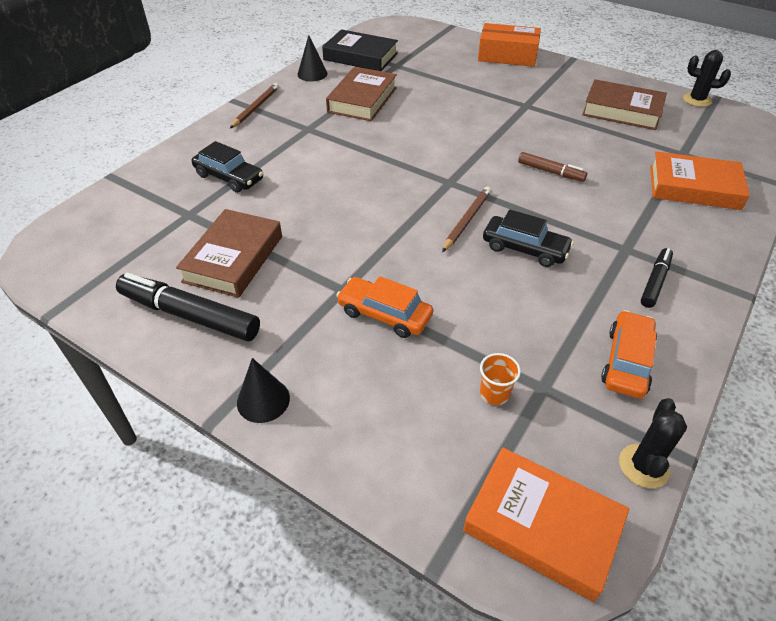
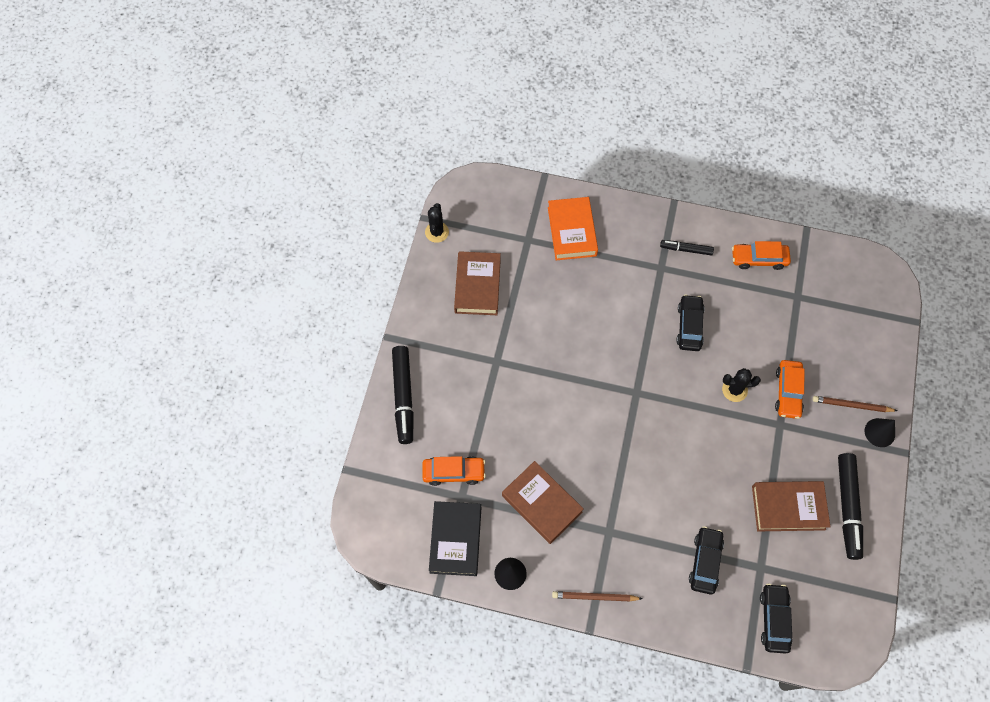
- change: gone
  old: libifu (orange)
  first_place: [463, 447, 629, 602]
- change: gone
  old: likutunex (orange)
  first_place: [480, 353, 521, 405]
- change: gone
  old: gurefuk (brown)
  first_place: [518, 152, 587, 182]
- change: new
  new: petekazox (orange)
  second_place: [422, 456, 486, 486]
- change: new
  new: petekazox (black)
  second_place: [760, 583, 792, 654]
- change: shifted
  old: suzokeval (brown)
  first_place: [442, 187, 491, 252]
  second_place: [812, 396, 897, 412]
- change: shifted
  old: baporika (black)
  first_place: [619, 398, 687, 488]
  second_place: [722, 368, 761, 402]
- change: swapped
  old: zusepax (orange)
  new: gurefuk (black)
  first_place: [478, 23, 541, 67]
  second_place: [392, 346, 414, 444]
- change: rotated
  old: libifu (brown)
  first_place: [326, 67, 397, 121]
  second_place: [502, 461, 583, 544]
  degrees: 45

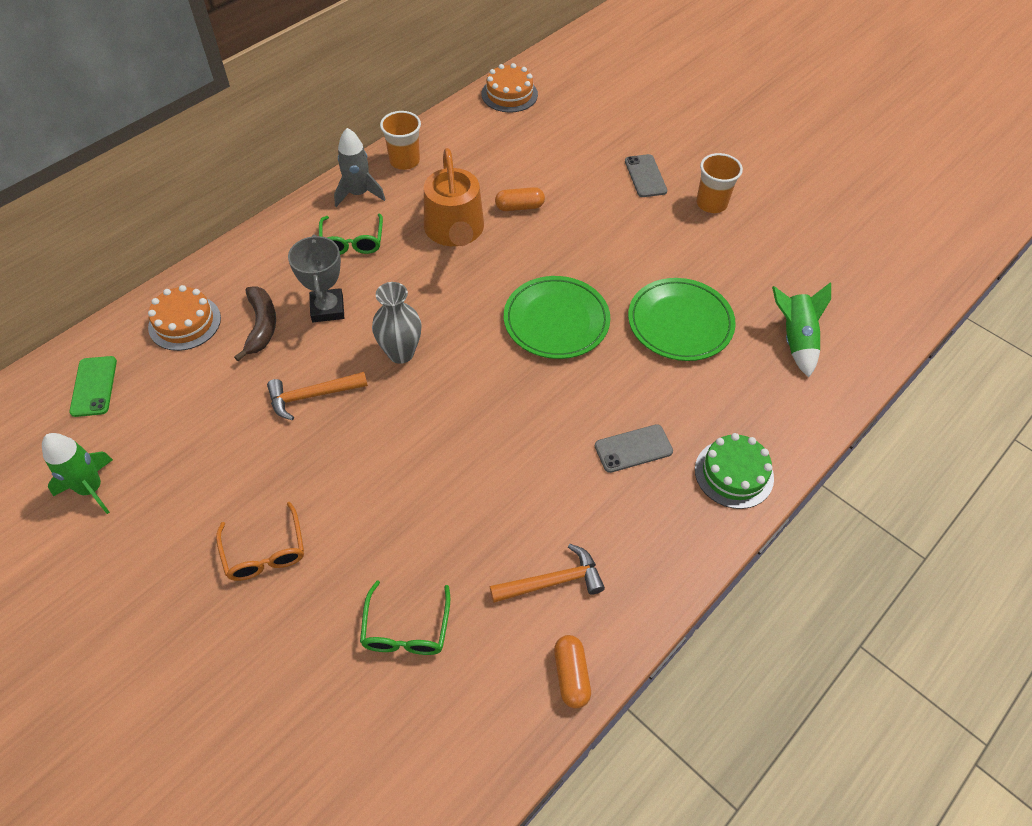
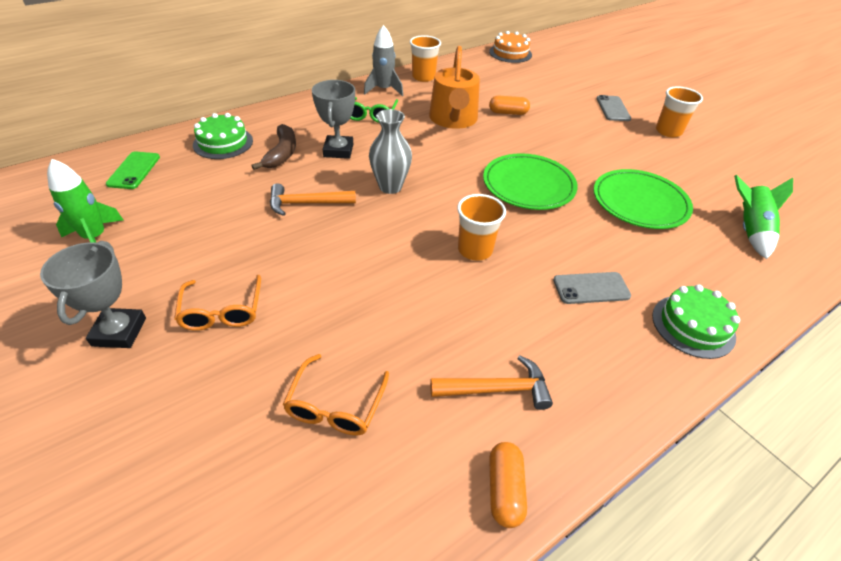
- change: new
  new: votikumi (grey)
  second_place: [40, 241, 146, 348]
- change: new
  new: likutunex (orange)
  second_place: [457, 194, 506, 261]
- change: repainted
  old: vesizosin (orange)
  new: vesizosin (green)
  first_place: [148, 285, 221, 351]
  second_place: [193, 113, 253, 159]
- change: repainted
  old: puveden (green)
  new: puveden (orange)
  first_place: [360, 581, 450, 655]
  second_place: [282, 354, 389, 436]

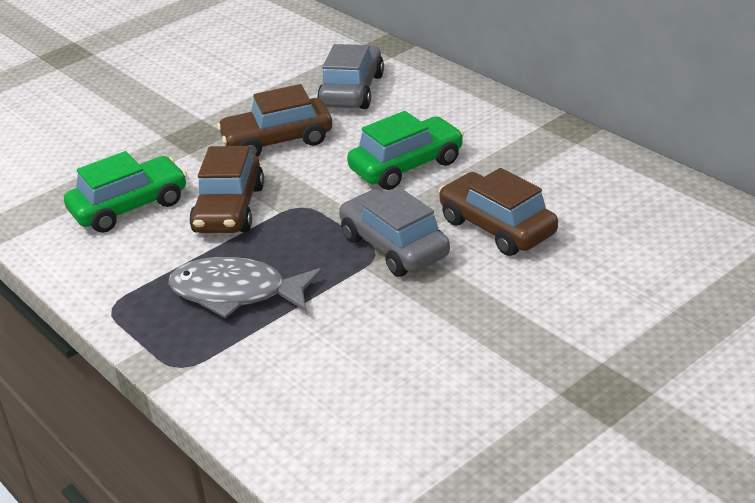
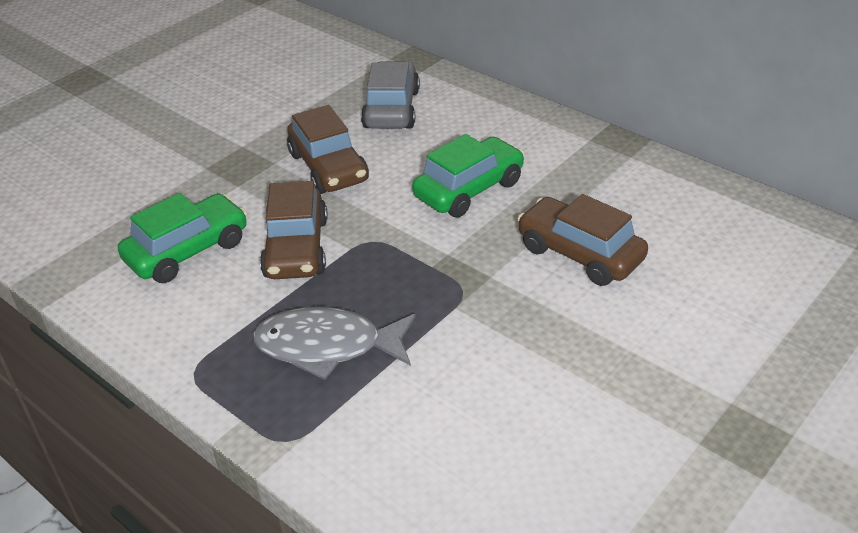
- change: gone
  old: petekazox (grey)
  first_place: [339, 187, 450, 277]
- change: rotated
  old: petekazox (brown)
  first_place: [217, 84, 332, 157]
  second_place: [287, 105, 369, 194]
  degrees: -90

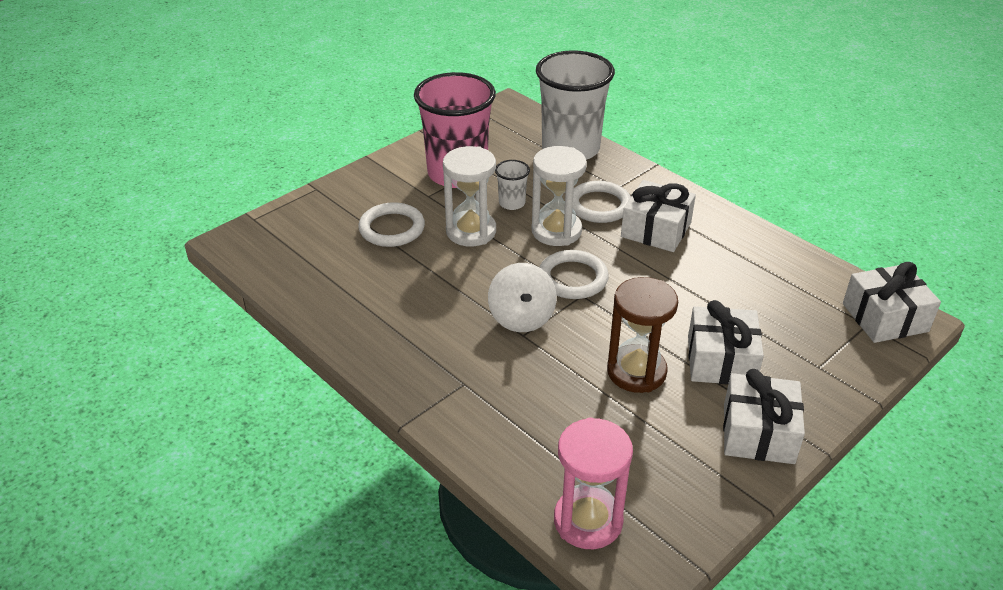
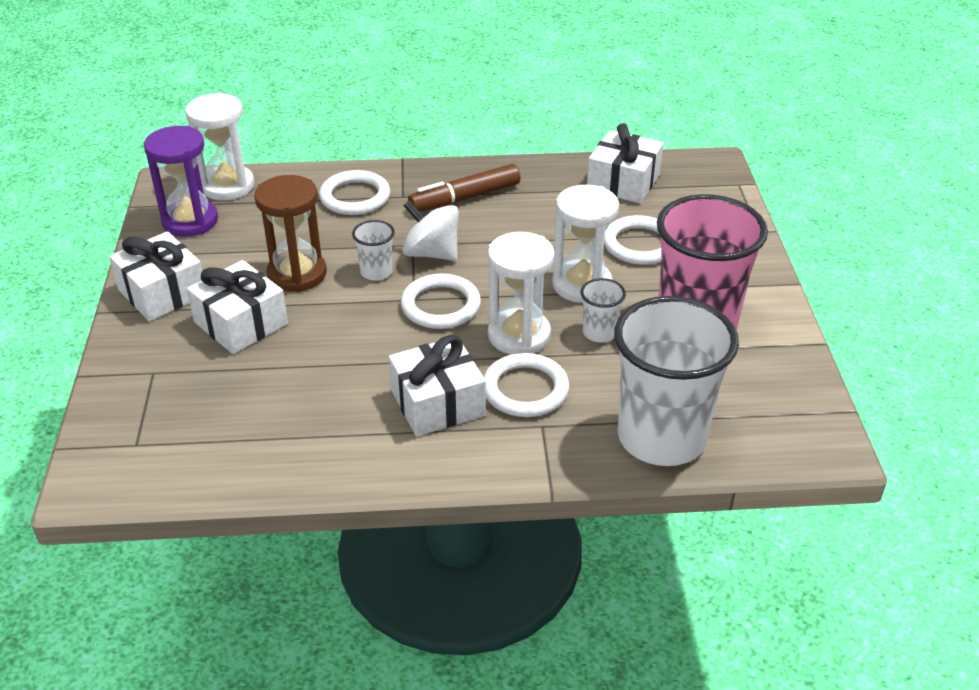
- change: new
  new: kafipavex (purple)
  second_place: [144, 126, 218, 237]
- change: new
  new: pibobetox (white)
  second_place: [319, 170, 390, 215]
- change: new
  new: likutunex (white)
  second_place: [352, 220, 395, 281]
- change: new
  new: gurefuk (brown)
  second_place: [408, 164, 521, 212]
- change: shifted
  old: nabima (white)
  first_place: [843, 262, 941, 343]
  second_place: [587, 123, 663, 203]
- change: repainted
  old: kafipavex (pink)
  new: kafipavex (white)
  first_place: [554, 417, 633, 549]
  second_place: [185, 93, 254, 200]

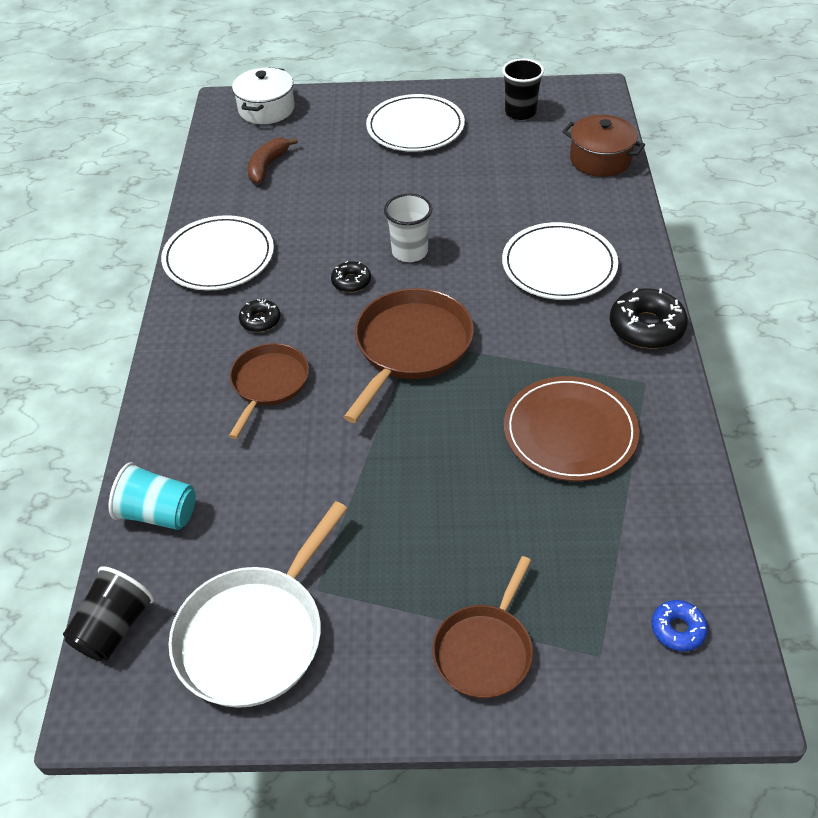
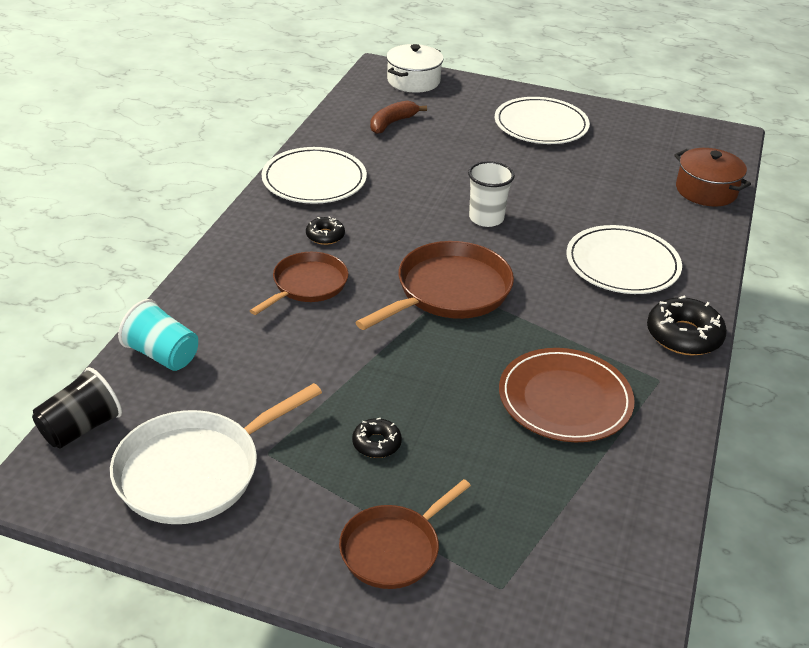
- change: gone
  old: likutunex (black)
  first_place: [502, 59, 544, 120]
- change: gone
  old: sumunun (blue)
  first_place: [652, 600, 708, 652]
- change: shifted
  old: sumunun (black)
  first_place: [331, 261, 371, 292]
  second_place: [352, 418, 402, 458]

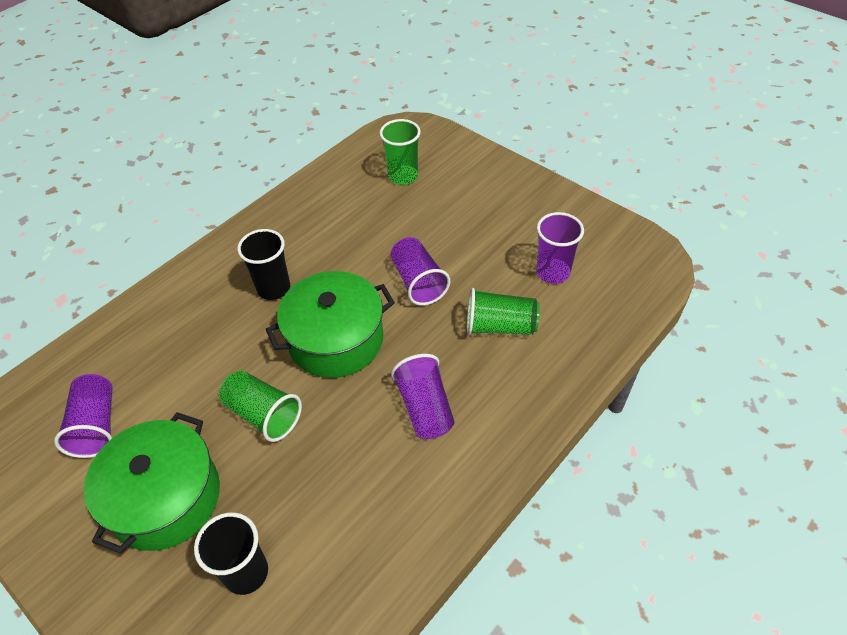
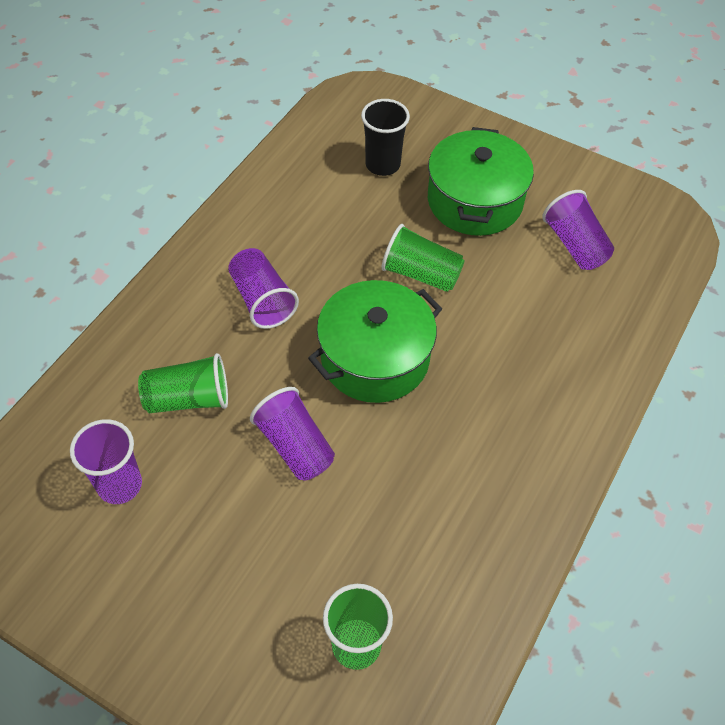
- change: gone
  old: likutunex (black)
  first_place: [237, 229, 290, 300]

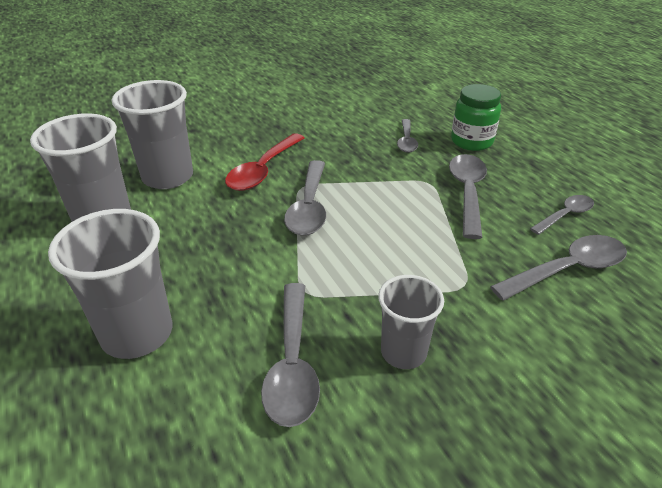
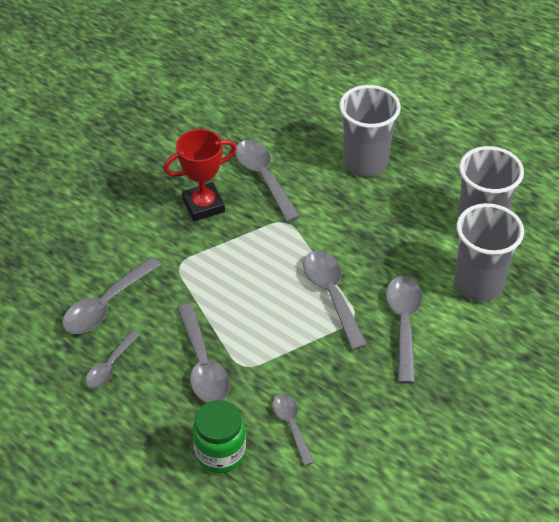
- change: swapped
  old: likutunex (grey)
  new: votikumi (red)
  first_place: [378, 275, 444, 369]
  second_place: [164, 129, 237, 221]
- change: repainted
  old: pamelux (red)
  new: pamelux (grey)
  first_place: [225, 133, 305, 191]
  second_place: [386, 276, 422, 384]

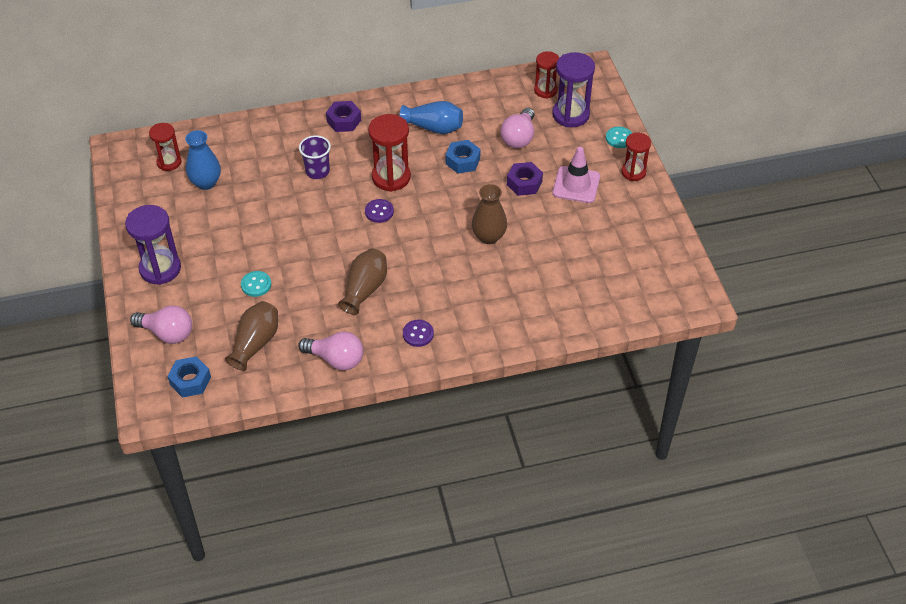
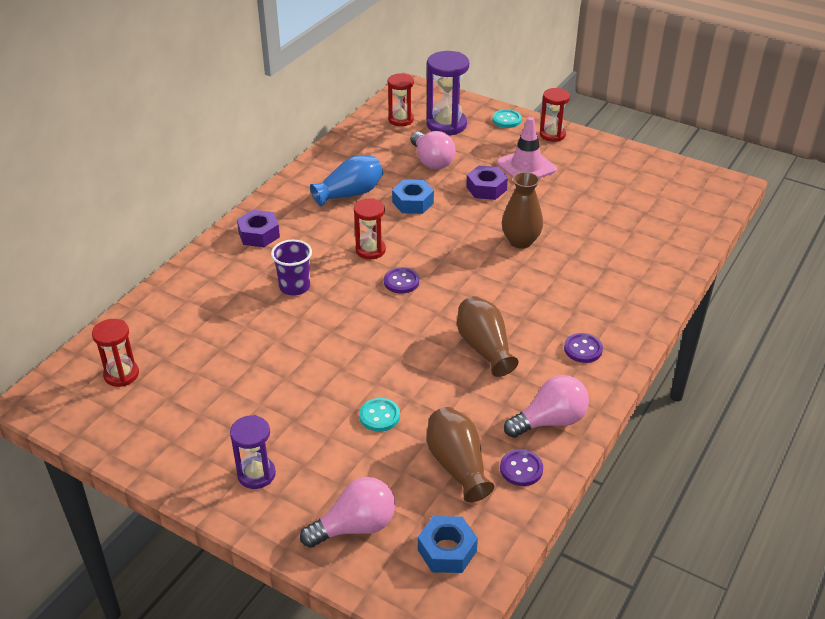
- change: gone
  old: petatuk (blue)
  first_place: [185, 130, 221, 190]
- change: new
  new: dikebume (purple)
  second_place: [500, 449, 543, 486]
- change: scaled
  old: kafipavex (purple)
  first_place: [125, 205, 181, 285]
  second_place: [230, 415, 276, 489]
  factor: 0.64
- change: scaled
  old: kafipavex (red)
  first_place: [368, 114, 411, 192]
  second_place: [354, 198, 386, 259]
  factor: 0.64

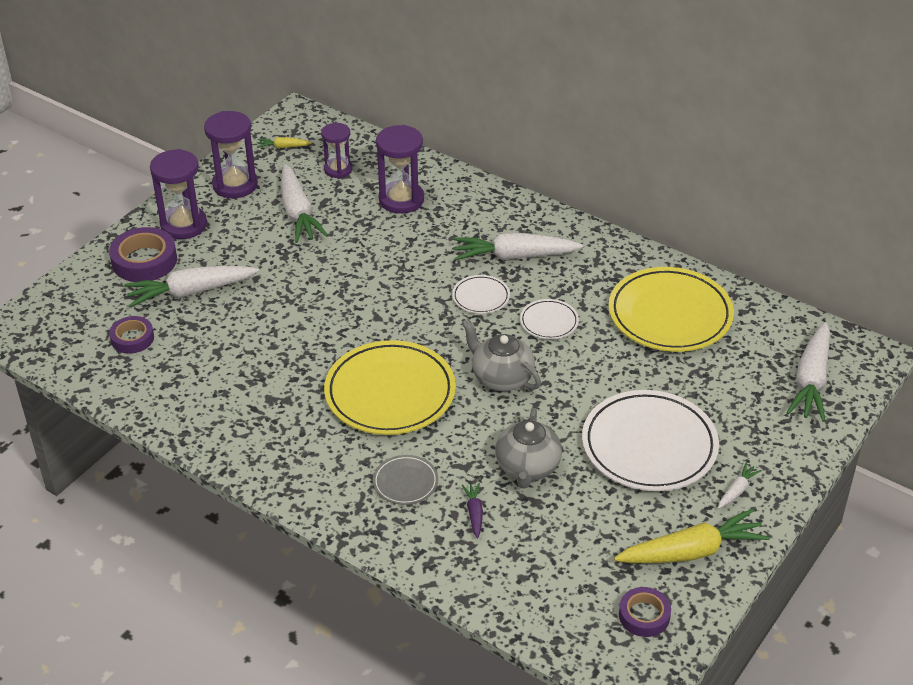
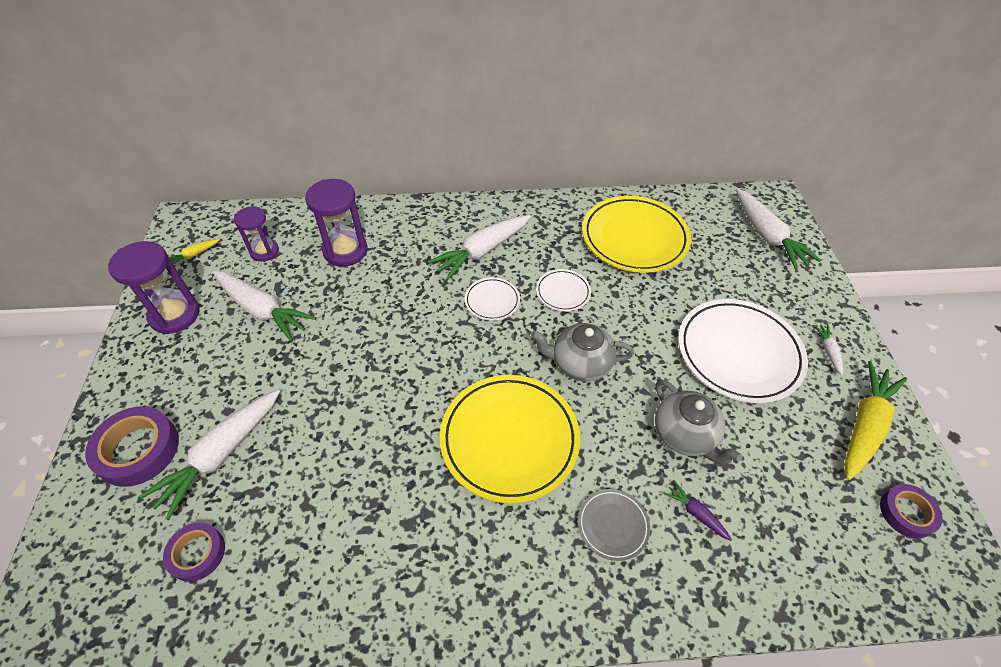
- change: gone
  old: kafipavex (purple)
  first_place: [150, 149, 207, 239]

